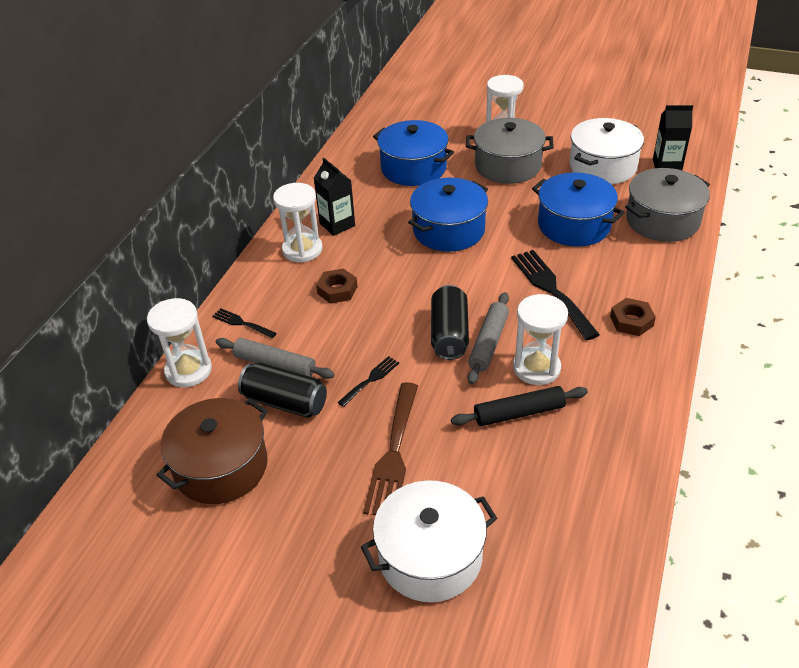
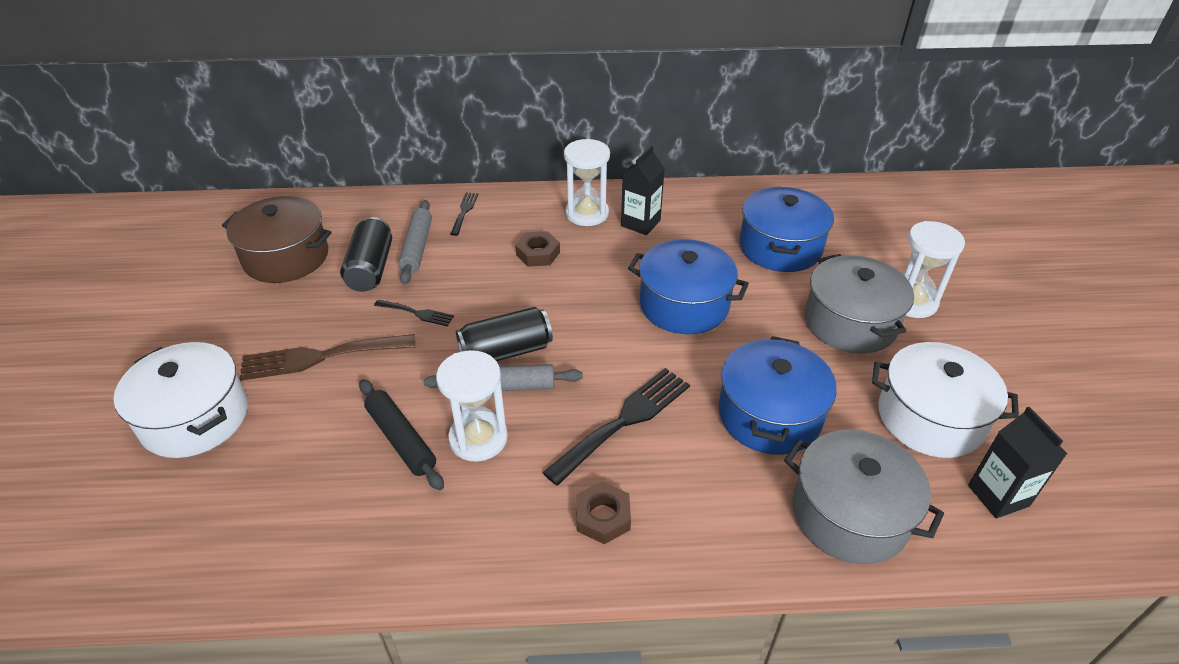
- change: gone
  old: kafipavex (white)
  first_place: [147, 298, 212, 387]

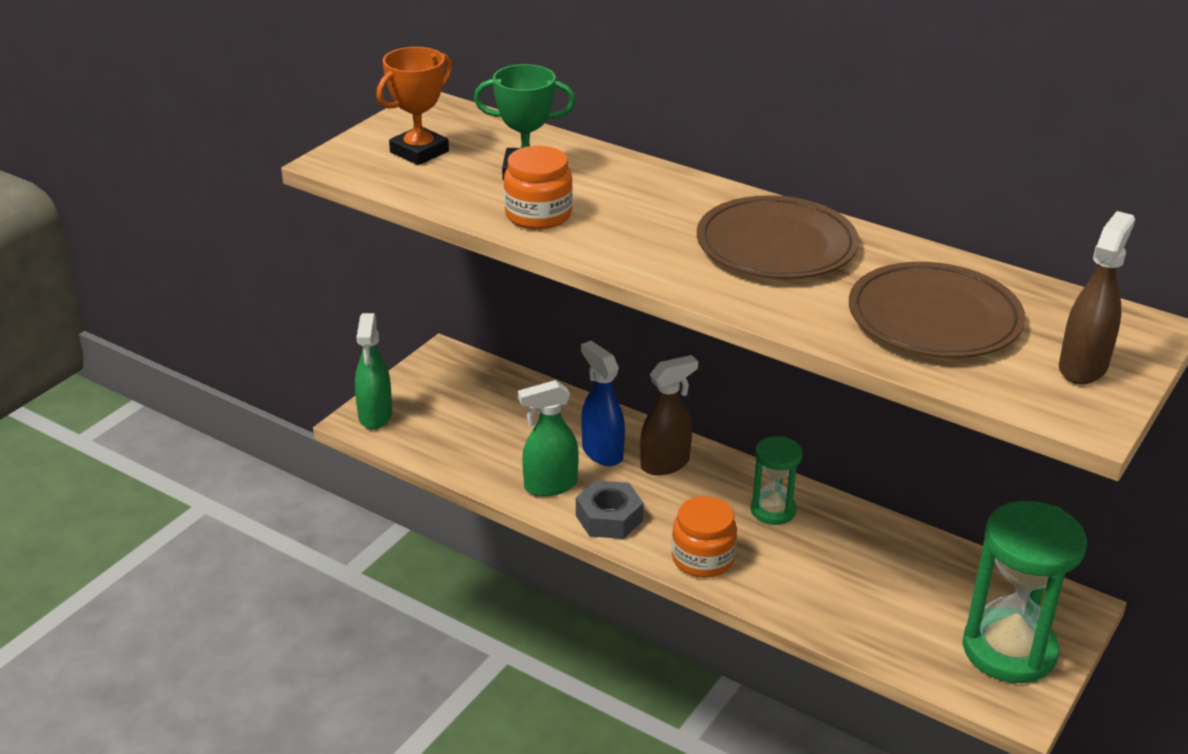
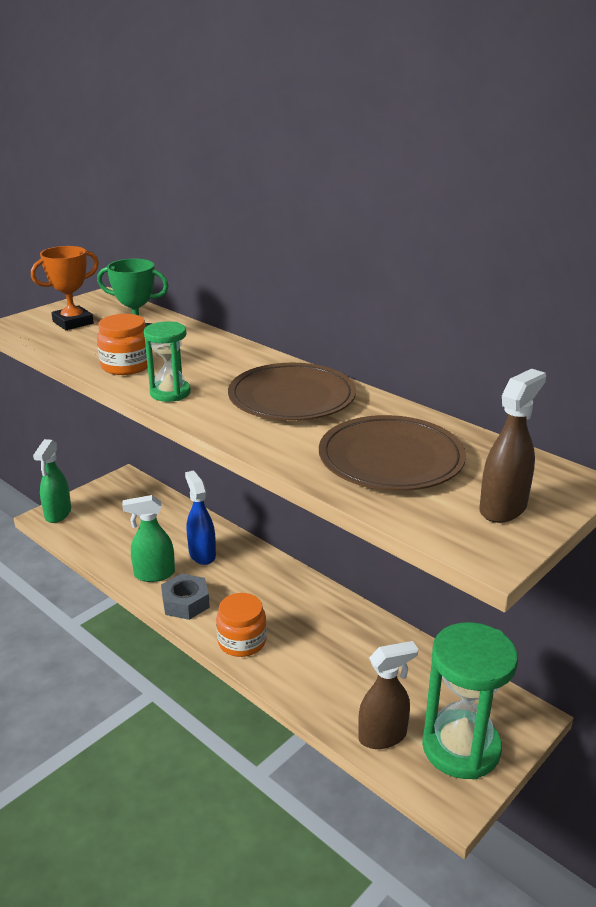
- change: shifted
  old: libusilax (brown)
  first_place: [640, 355, 698, 475]
  second_place: [358, 641, 418, 749]
- change: shifted
  old: kafipavex (green)
  first_place: [750, 436, 803, 525]
  second_place: [144, 321, 191, 402]

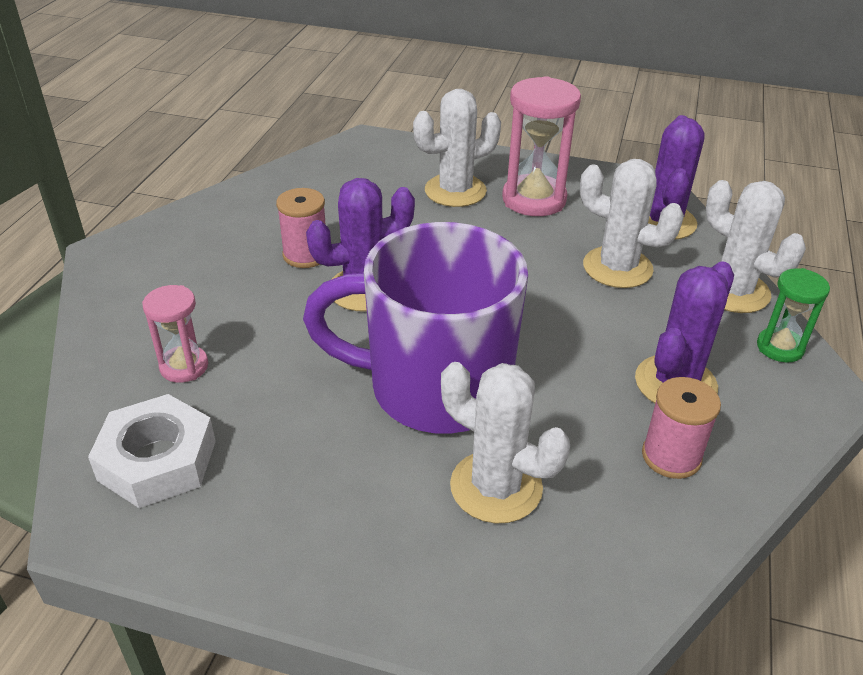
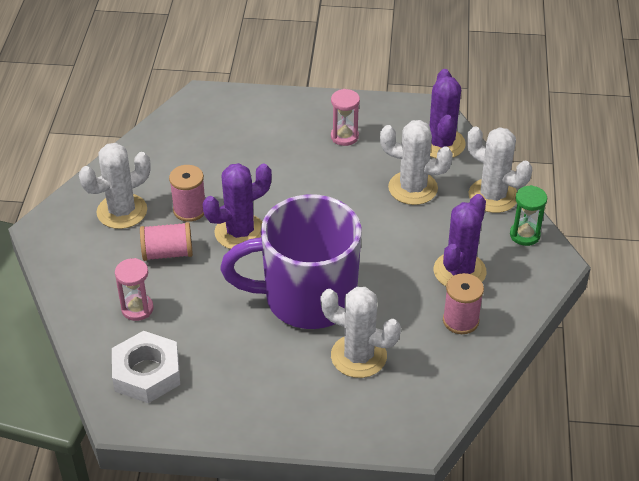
- change: new
  new: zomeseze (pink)
  second_place: [140, 222, 193, 261]
- change: shifted
  old: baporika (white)
  first_place: [413, 89, 501, 207]
  second_place: [79, 143, 151, 229]
- change: scaled
  old: kafipavex (pink)
  first_place: [502, 76, 581, 216]
  second_place: [331, 89, 360, 146]
  factor: 0.58

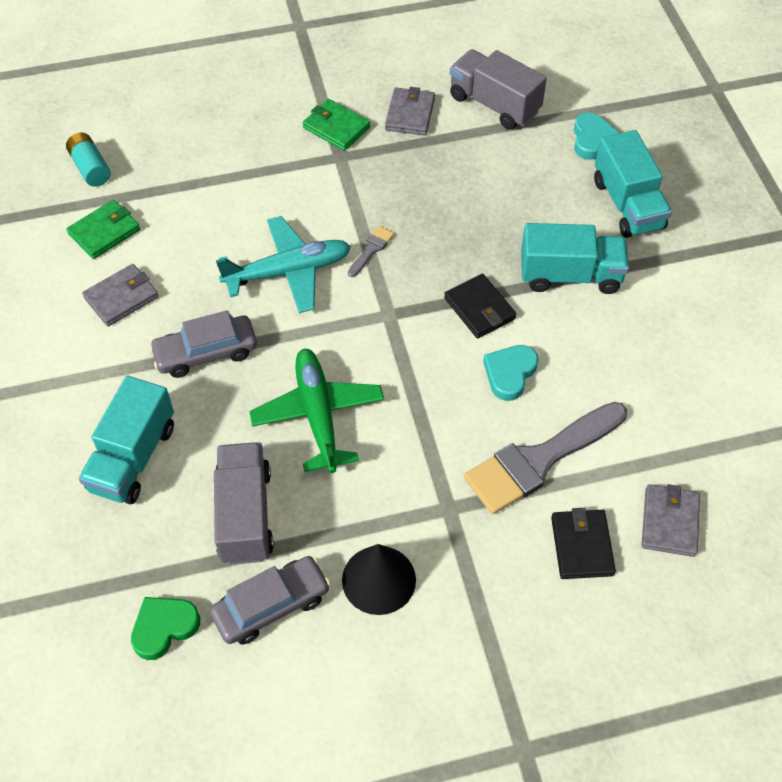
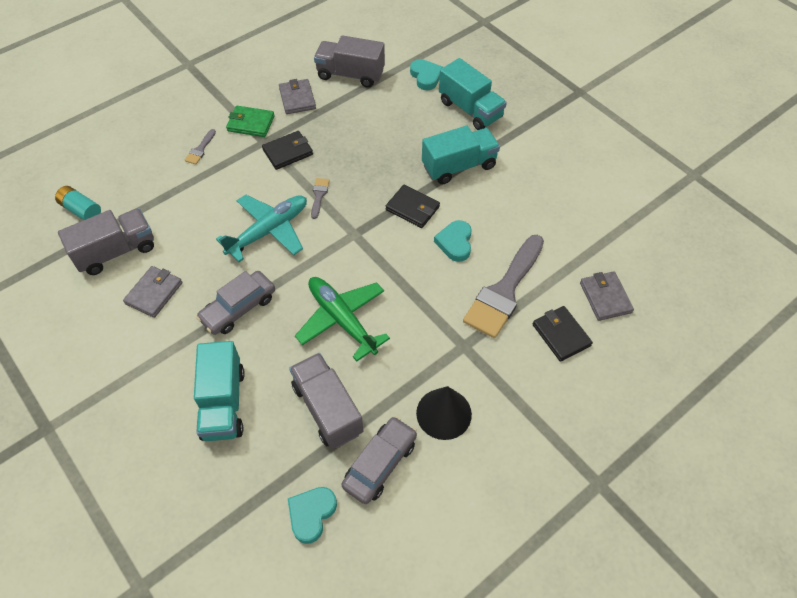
- change: new
  new: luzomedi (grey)
  second_place: [185, 129, 216, 165]
- change: new
  new: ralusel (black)
  second_place: [262, 131, 313, 170]
- change: swapped
  old: ralusel (green)
  new: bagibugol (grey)
  first_place: [66, 200, 140, 259]
  second_place: [58, 208, 154, 275]
- change: repainted
  old: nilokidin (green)
  new: nilokidin (turquoise)
  first_place: [131, 597, 200, 660]
  second_place: [288, 487, 337, 544]

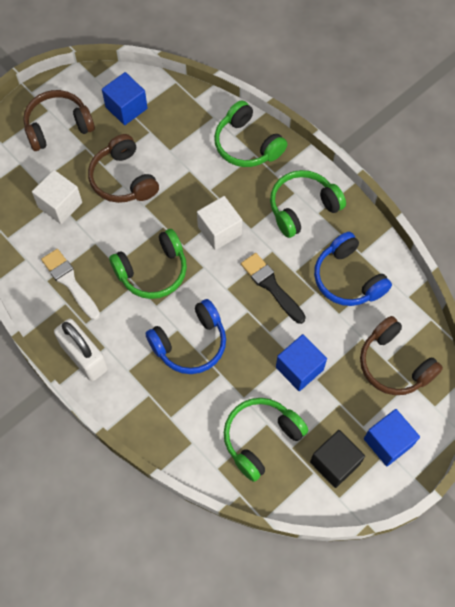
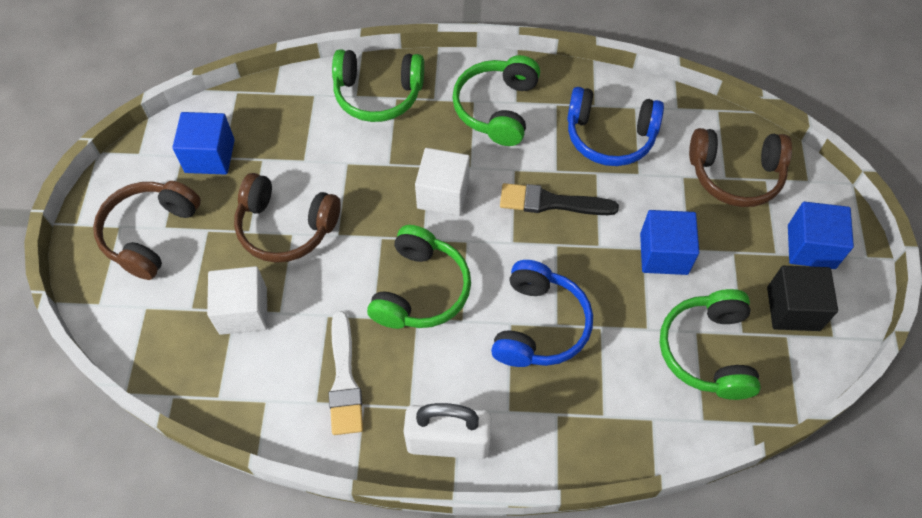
- change: rotated
  old: luzomedi (white)
  first_place: [41, 249, 100, 320]
  second_place: [329, 311, 363, 435]
  degrees: -105

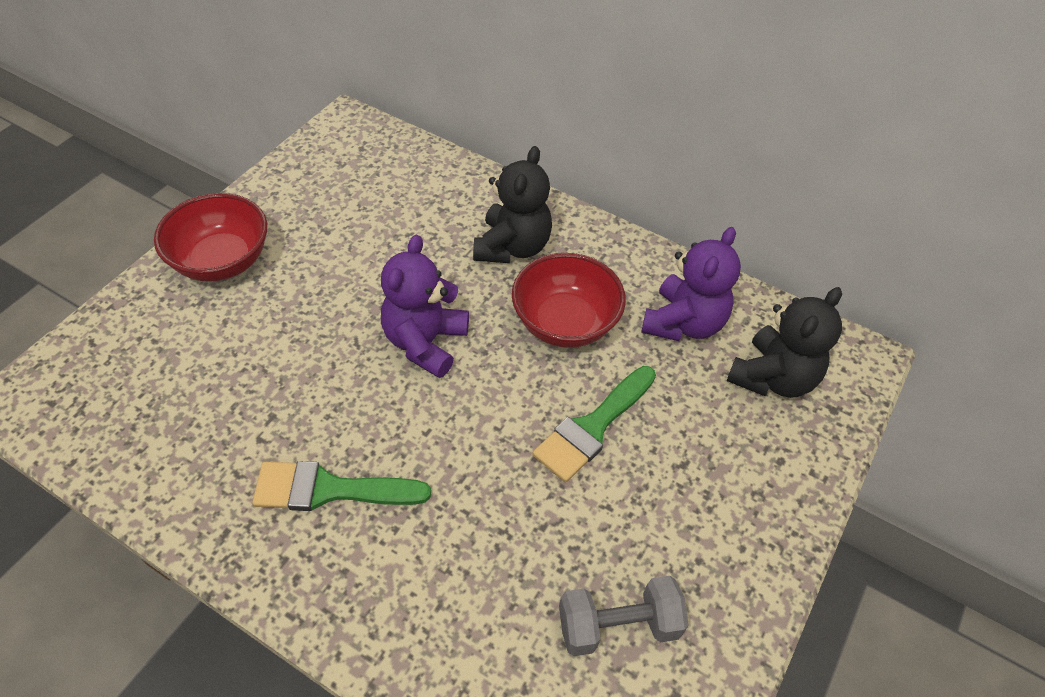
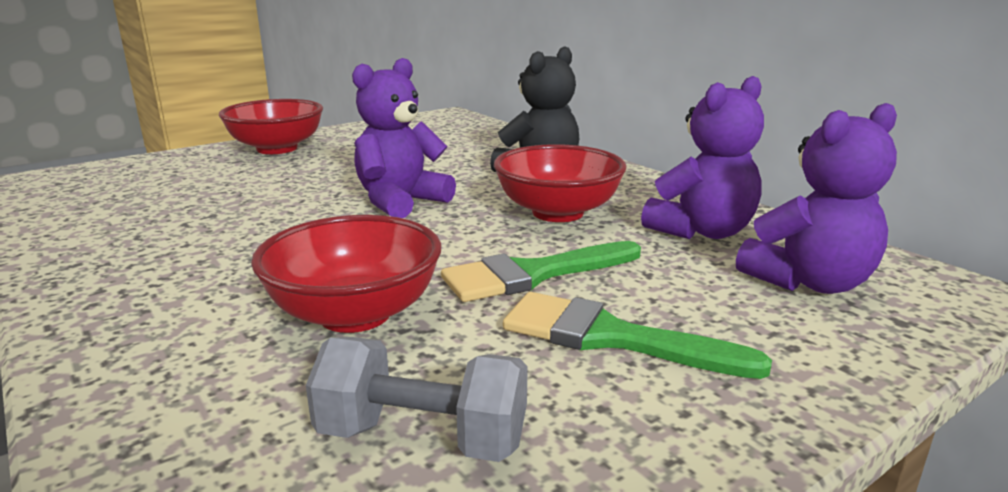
- change: new
  new: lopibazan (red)
  second_place: [251, 215, 441, 333]
- change: shifted
  old: luzomedi (green)
  first_place: [252, 461, 431, 511]
  second_place: [503, 292, 772, 379]
- change: repainted
  old: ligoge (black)
  new: ligoge (purple)
  first_place: [727, 287, 842, 398]
  second_place: [736, 103, 897, 294]

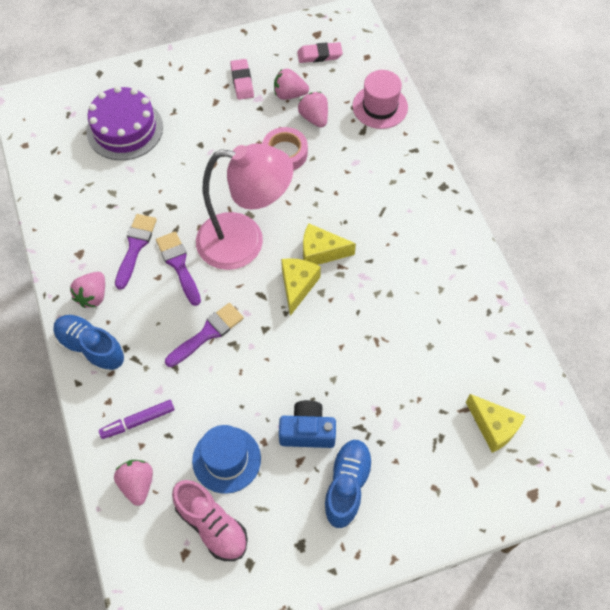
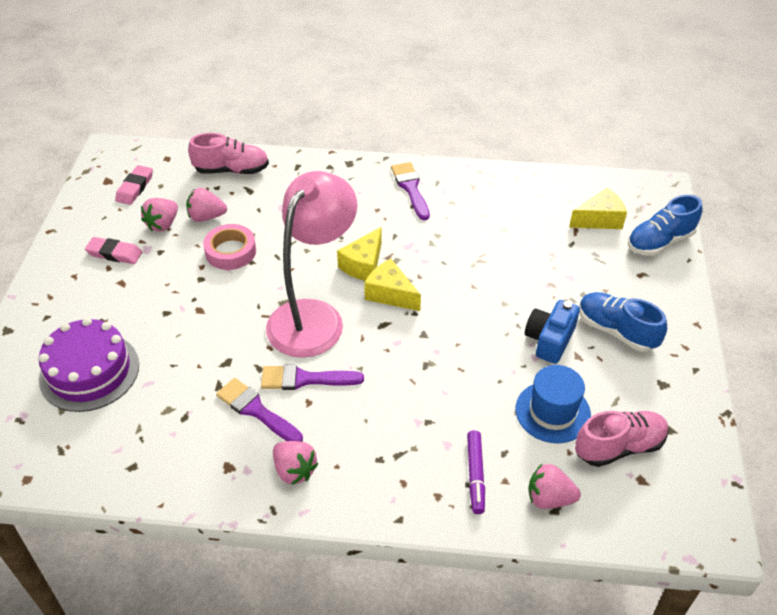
- change: shifted
  old: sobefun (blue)
  first_place: [53, 315, 124, 373]
  second_place: [628, 195, 702, 256]
- change: shifted
  old: luzomedi (purple)
  first_place: [165, 303, 244, 367]
  second_place: [391, 162, 430, 220]
- change: swapped
  old: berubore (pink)
  new: sobefun (pink)
  first_place: [353, 70, 408, 129]
  second_place: [188, 133, 269, 174]

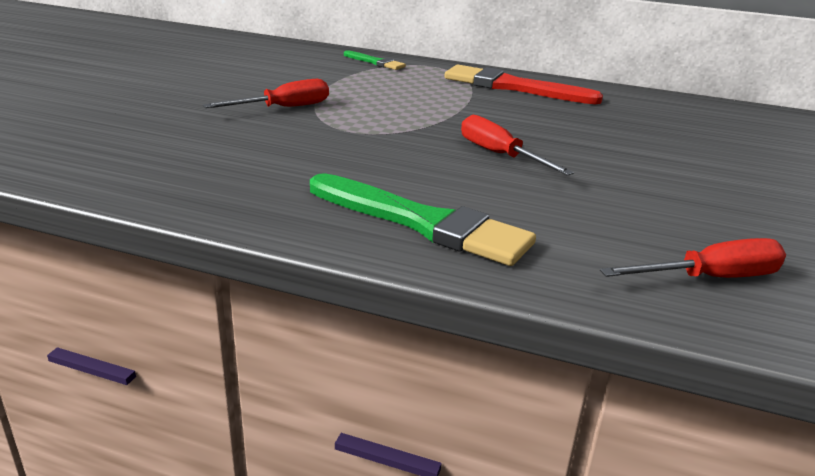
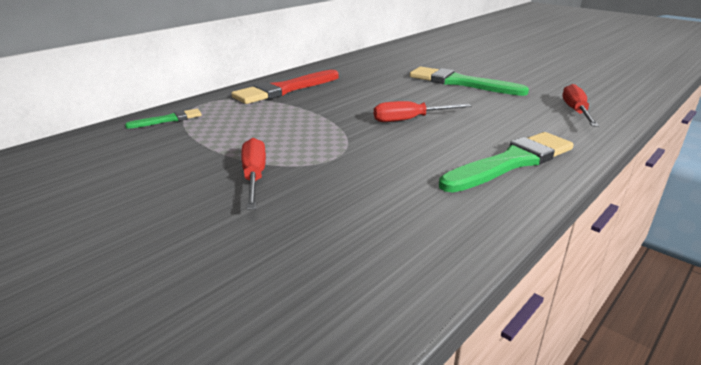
- change: new
  new: luzomedi (green)
  second_place: [410, 66, 529, 96]

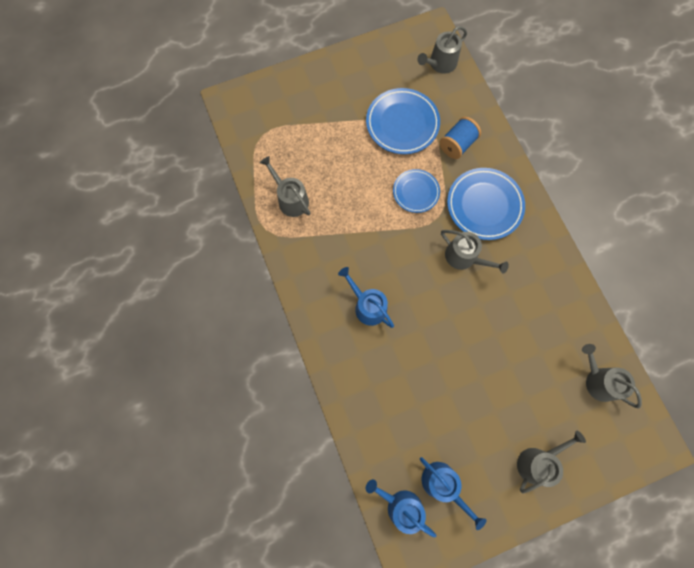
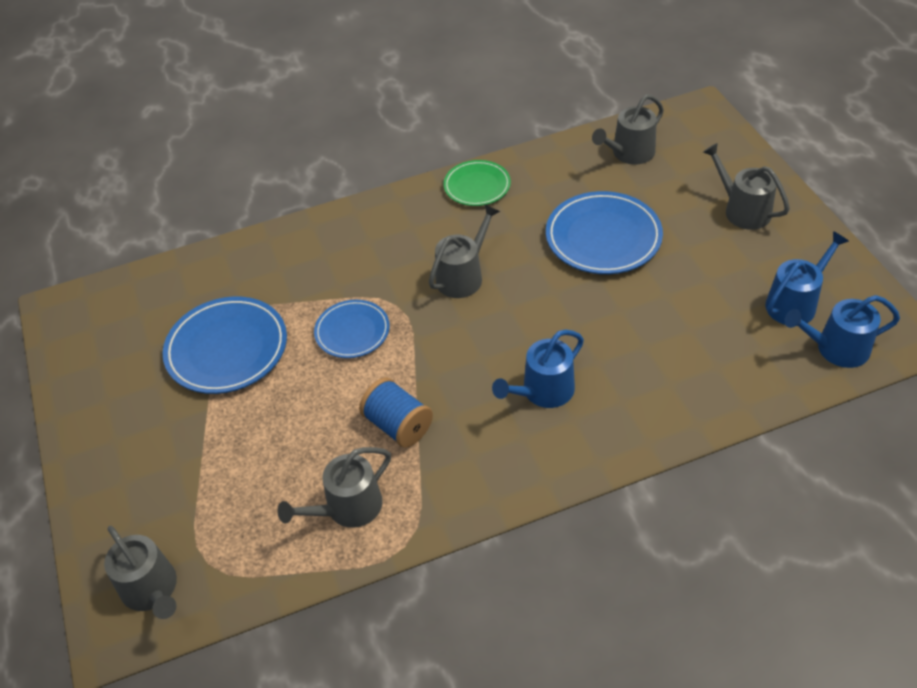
- change: new
  new: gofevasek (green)
  second_place: [443, 160, 511, 206]
- change: shifted
  old: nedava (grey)
  first_place: [417, 26, 467, 74]
  second_place: [104, 526, 177, 619]
- change: shifted
  old: zomeseze (blue)
  first_place: [440, 117, 481, 159]
  second_place: [359, 378, 433, 448]
- change: shifted
  old: gofevasek (blue)
  first_place: [447, 168, 525, 240]
  second_place: [546, 191, 663, 274]
- change: rotated
  old: nedava (blue)
  first_place: [366, 479, 436, 538]
  second_place: [784, 295, 900, 368]
  degrees: 45

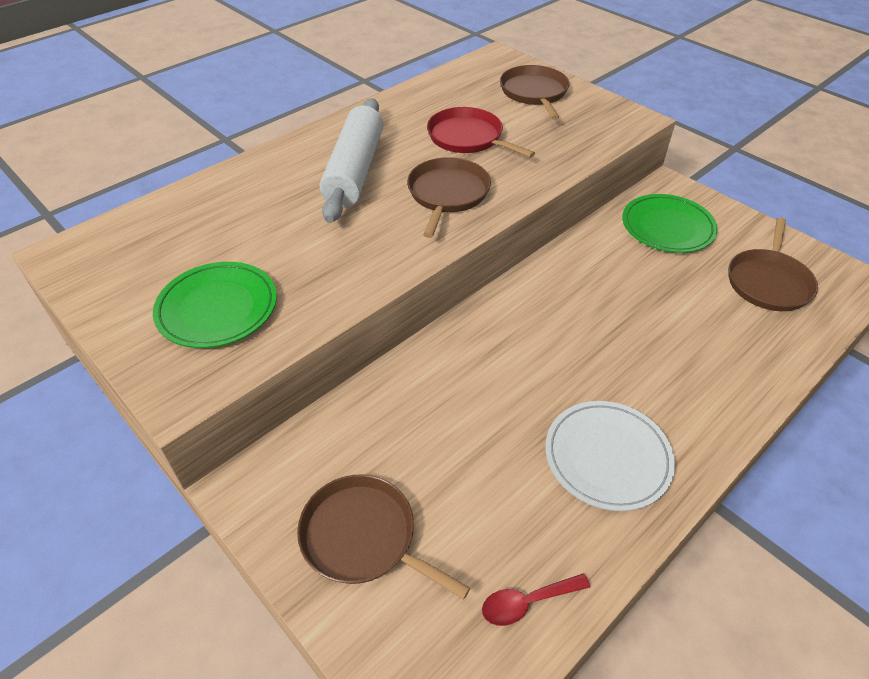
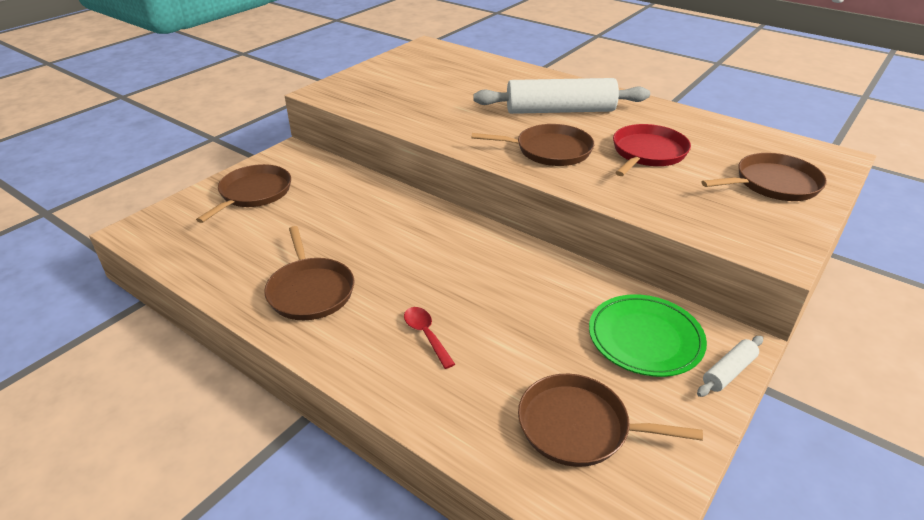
- change: gone
  old: gofevasek (green)
  first_place: [153, 262, 277, 348]
- change: new
  new: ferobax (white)
  second_place: [697, 336, 763, 397]
- change: shifted
  old: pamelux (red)
  first_place: [482, 573, 590, 626]
  second_place: [404, 307, 455, 369]
- change: swapped
  old: gofevasek (white)
  new: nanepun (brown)
  first_place: [545, 401, 675, 511]
  second_place: [264, 226, 354, 320]

